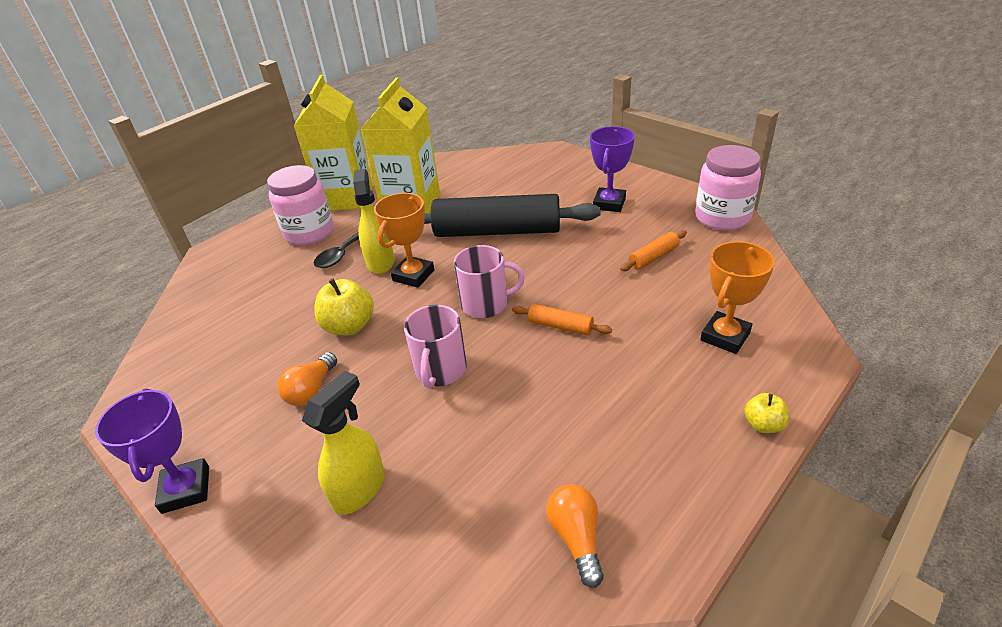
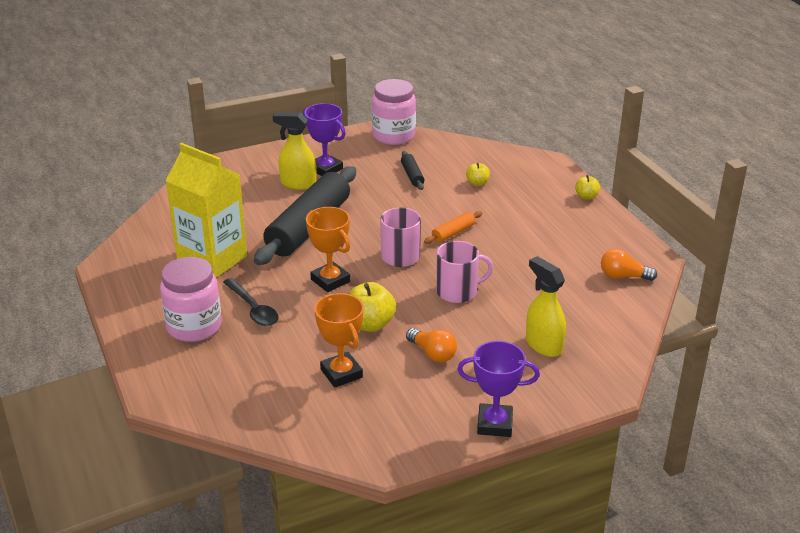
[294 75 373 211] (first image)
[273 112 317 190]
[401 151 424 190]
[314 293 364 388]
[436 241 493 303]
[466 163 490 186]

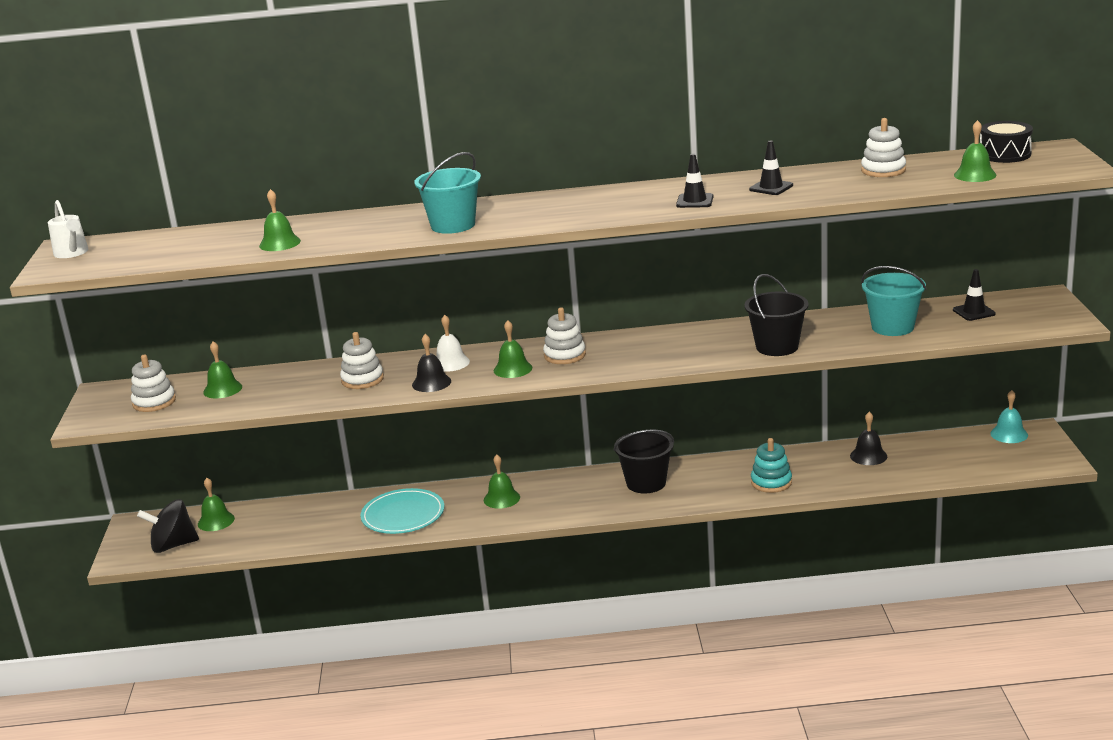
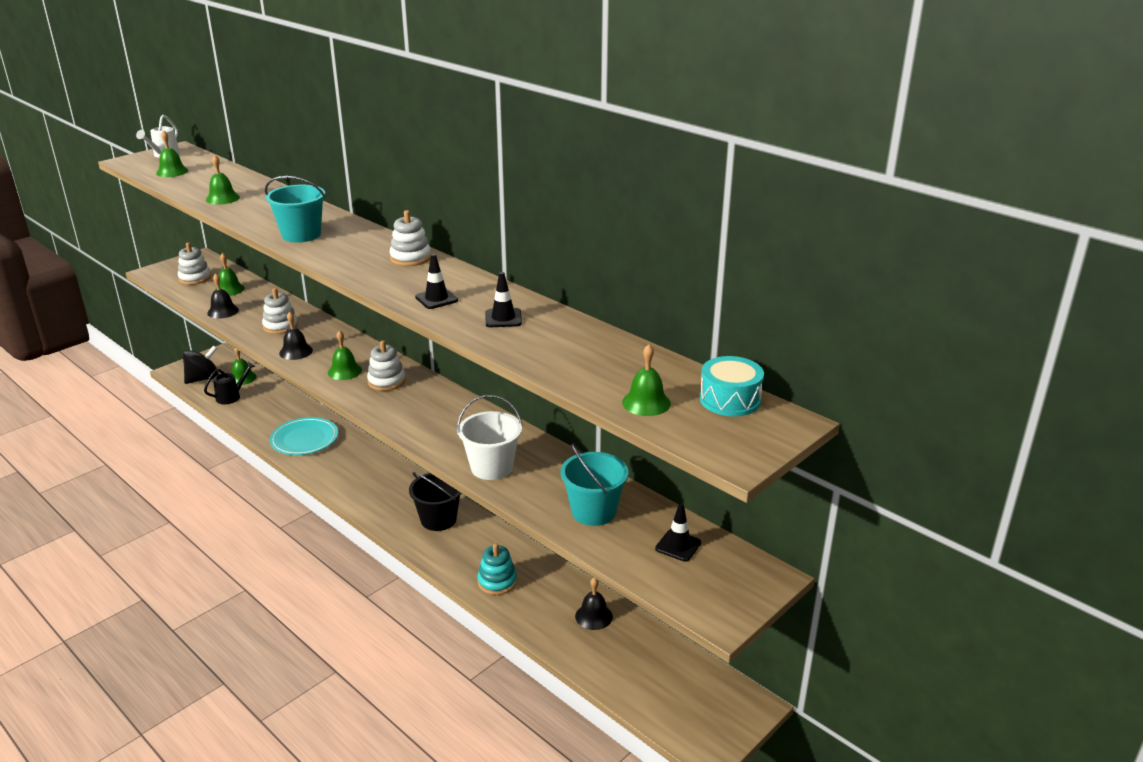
[390 210 431 266]
[700 356 764 416]
[457 395 523 480]
[436 315 470 372] (first image)
[990 390 1028 443] (first image)
[156 130 188 177]
[182 345 219 384]
[207 273 239 319]
[204 362 255 404]

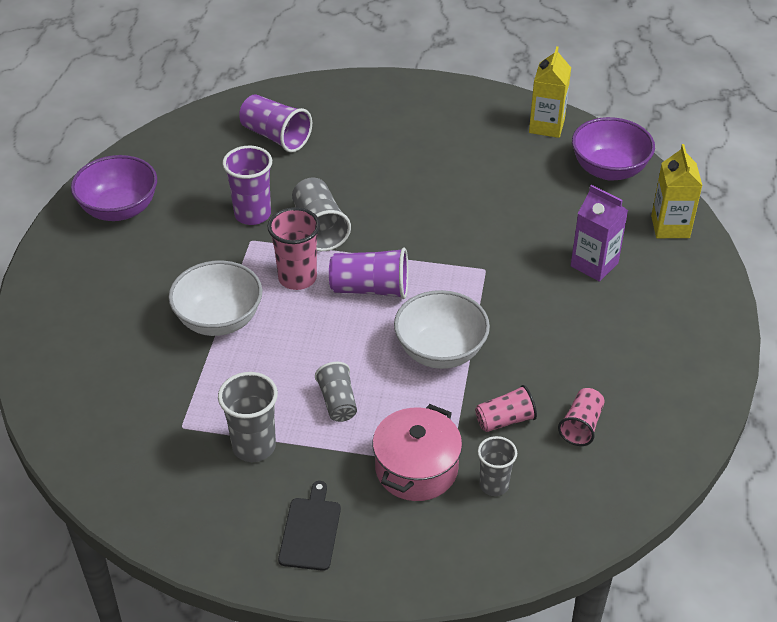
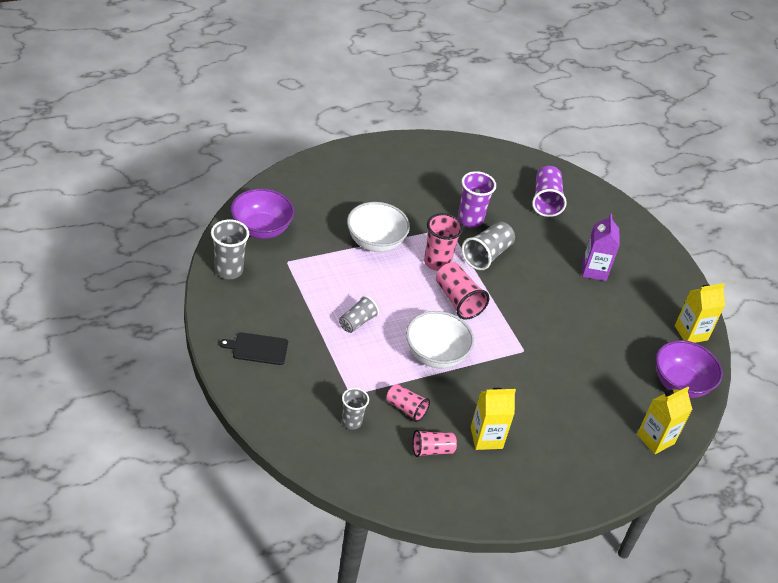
[231 188 294 239]
[582 214 620 281]
[436 262 489 320]
[211 219 249 279]
[372 404 462 501] (first image)
[219 332 288 365]
[471 388 516 450]

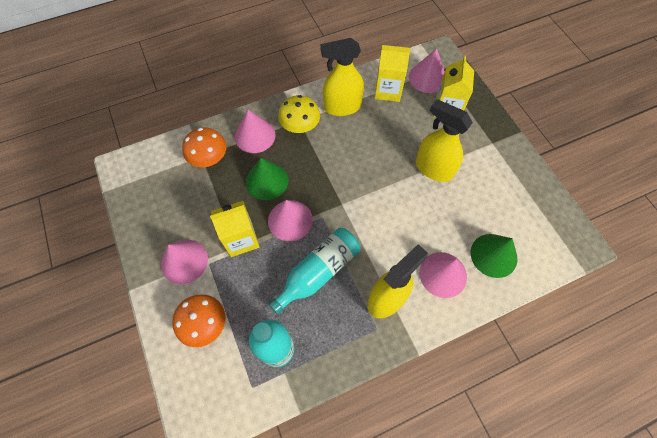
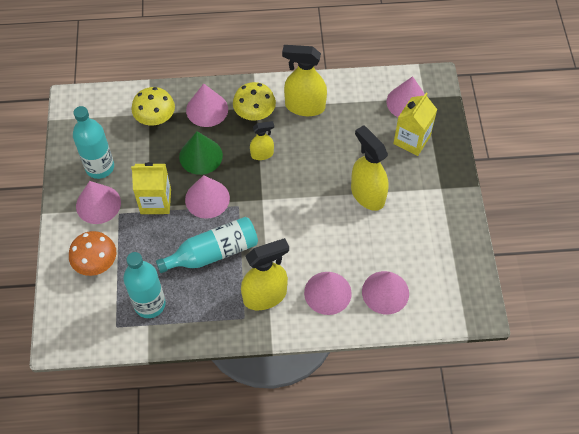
[375 45 411 102] (first image)
[131 87 175 125]
[362 271 409 314]
[73 106 114 179]
[250 121 274 160]

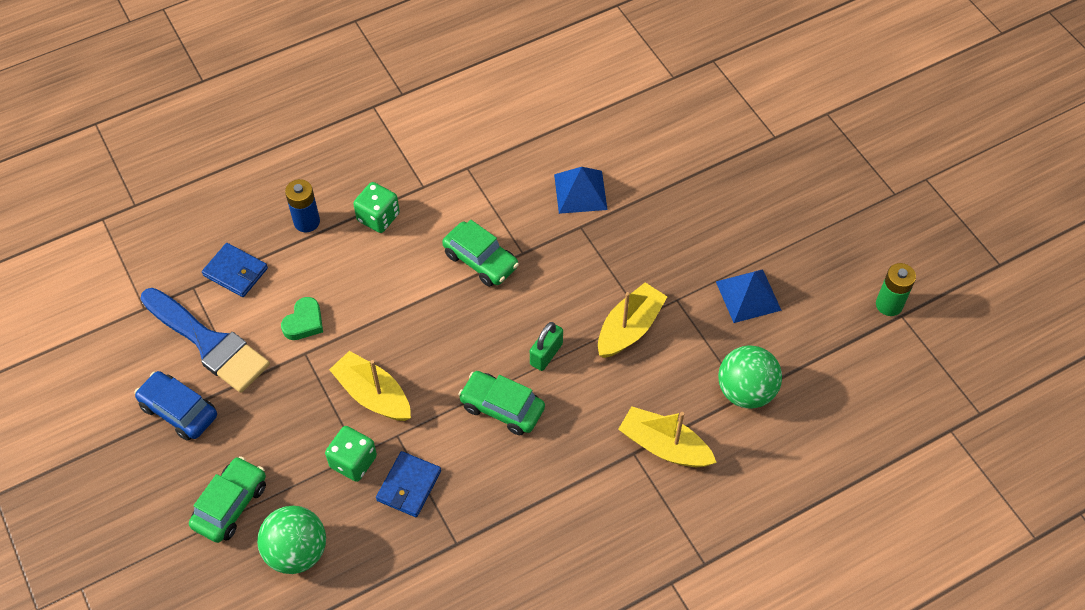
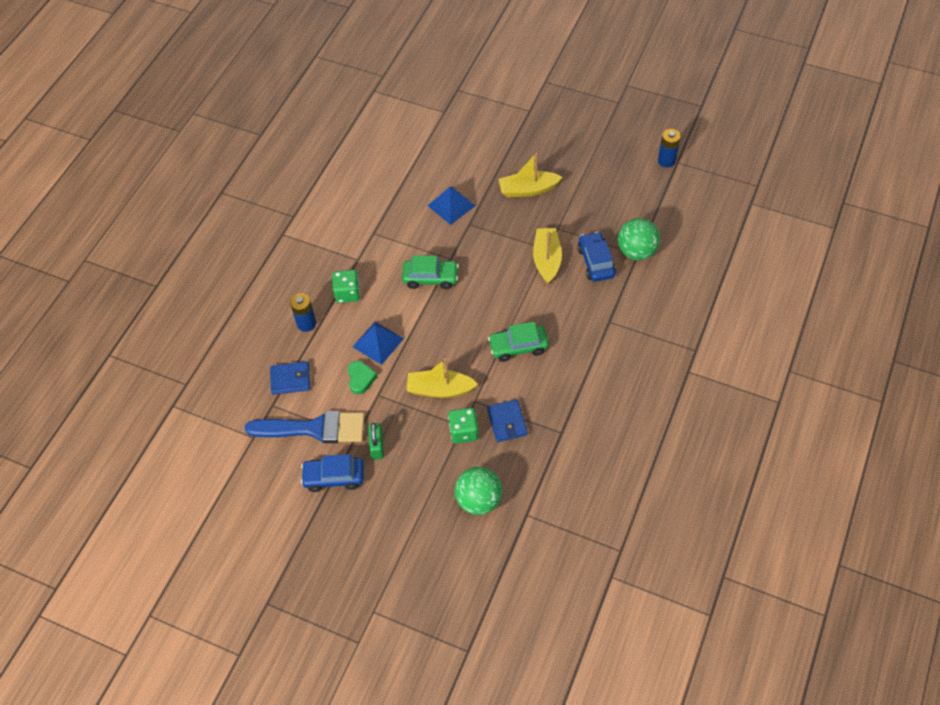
[658 129 681 168]
[353 321 404 365]
[368 423 384 460]
[499 152 562 197]
[189 456 266 543] (first image)
[577 231 616 282]

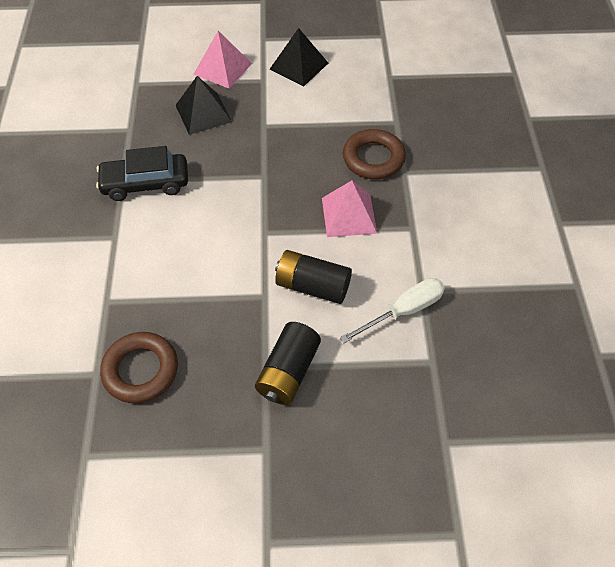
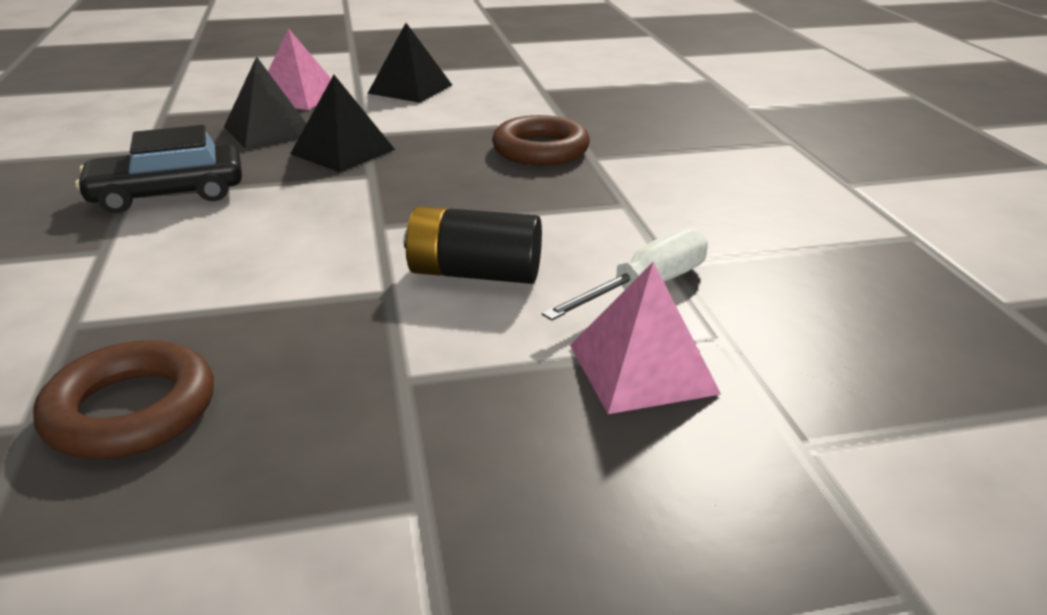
[570 262 721 414]
[255 322 321 405] (first image)
[290 75 395 172]

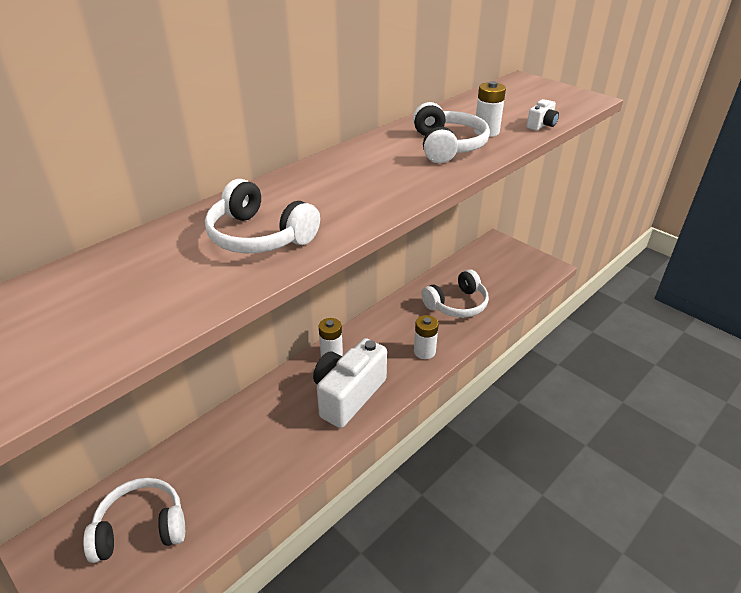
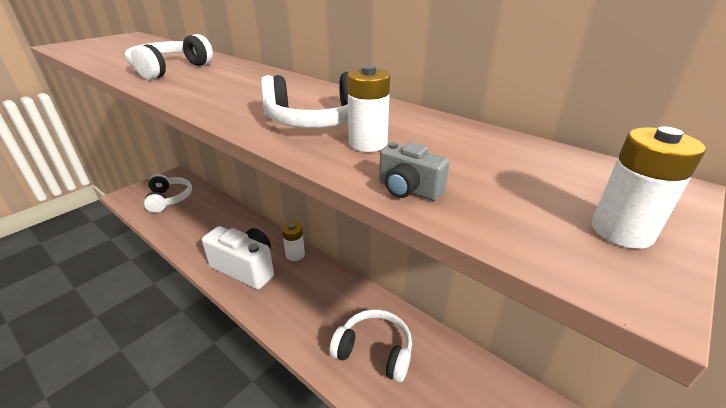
[379 142 450 201]
[329 309 412 382]
[592 126 706 249]

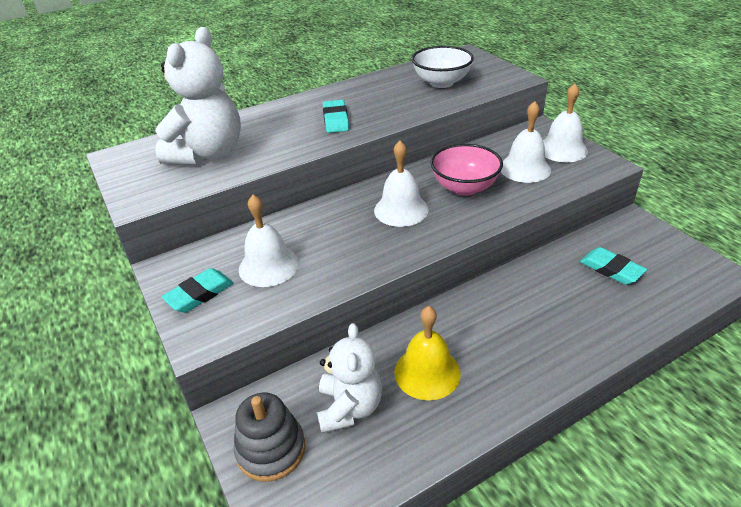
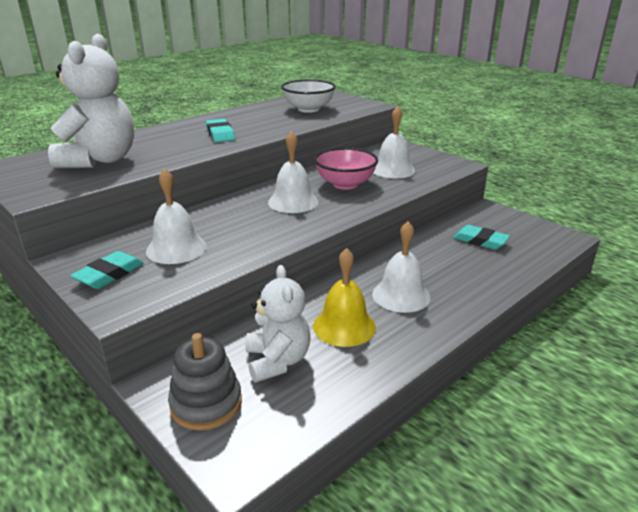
[372 221 431 313]

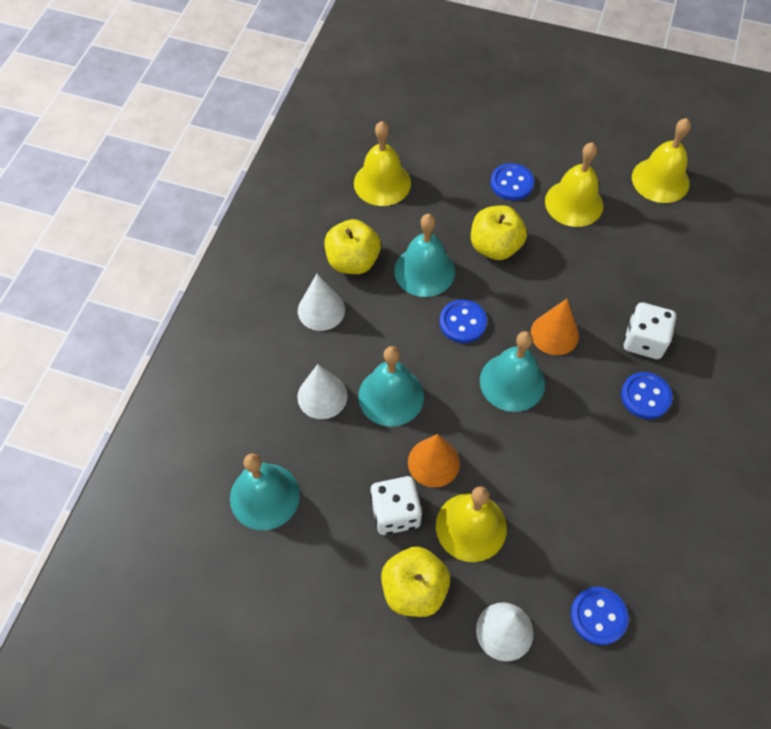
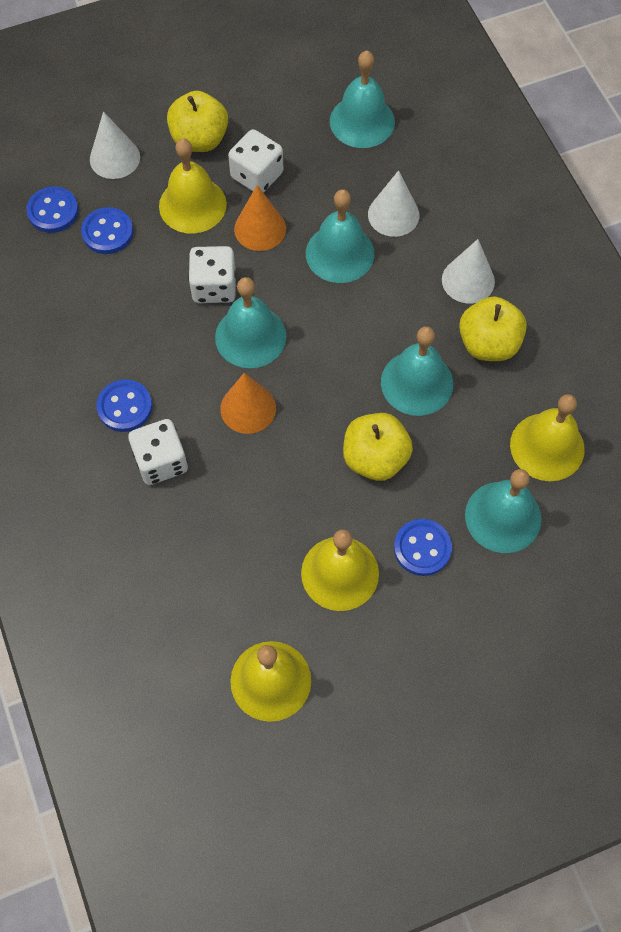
[81 207 133 254]
[188 246 236 303]
[465 469 542 553]

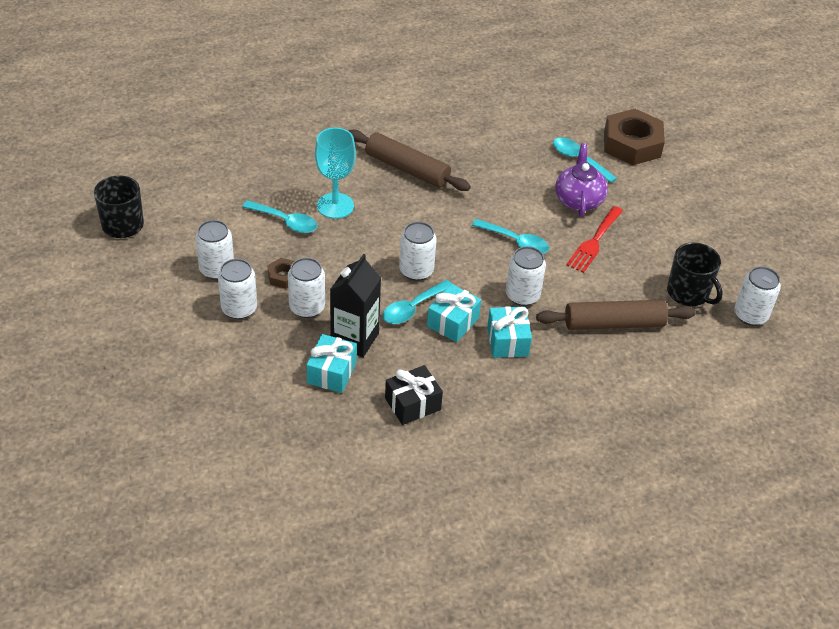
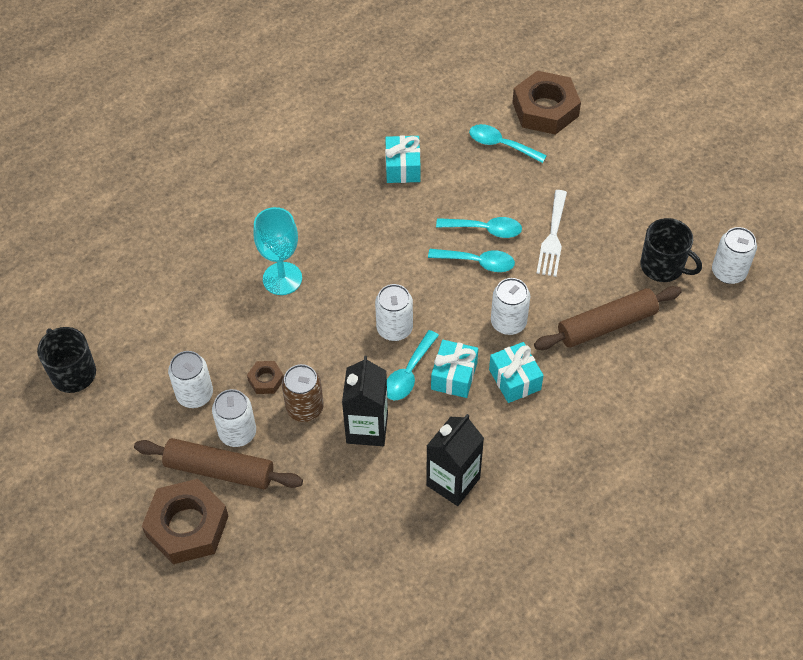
[134 438 303 489]
[555 143 608 217] (first image)
[436 217 522 238]
[536 190 567 277]
[282 364 324 422]
[385 135 421 183]
[426 414 484 506]
[142 479 229 564]

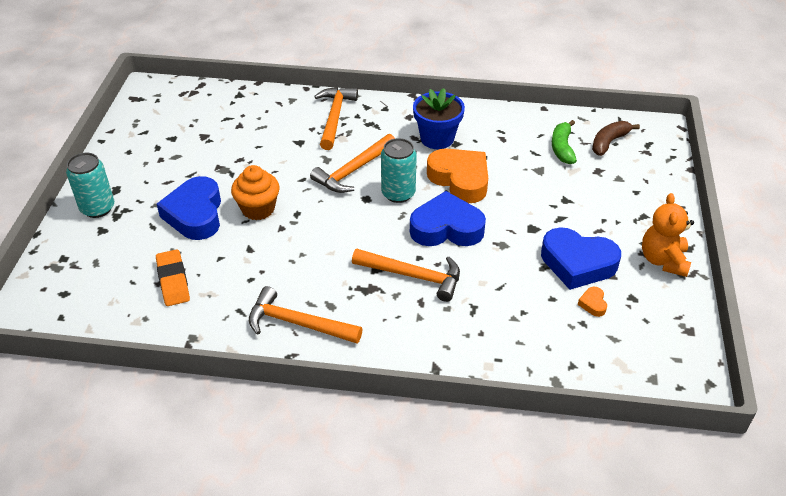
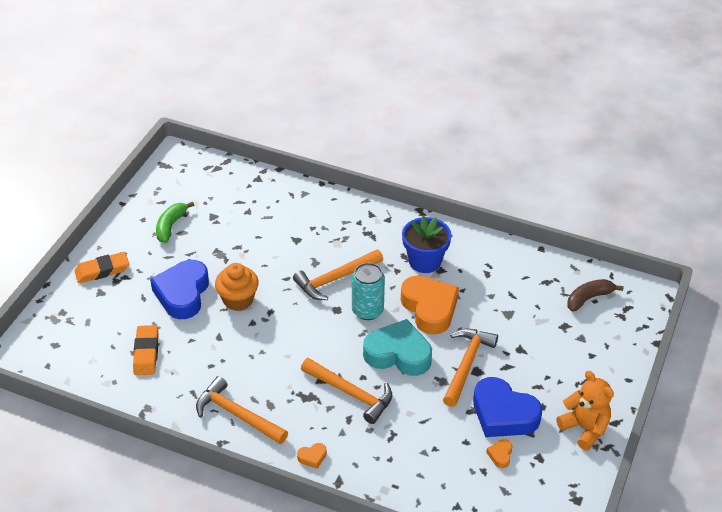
[443 329 498 407]
[156 202 194 243]
[74 252 129 283]
[363 319 432 376]
[556 371 614 451]
[297 443 327 469]

